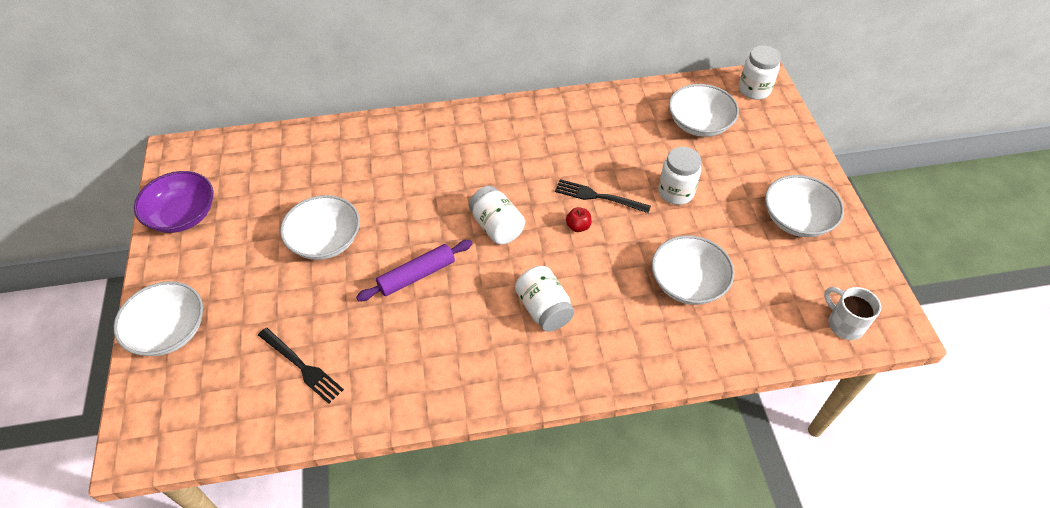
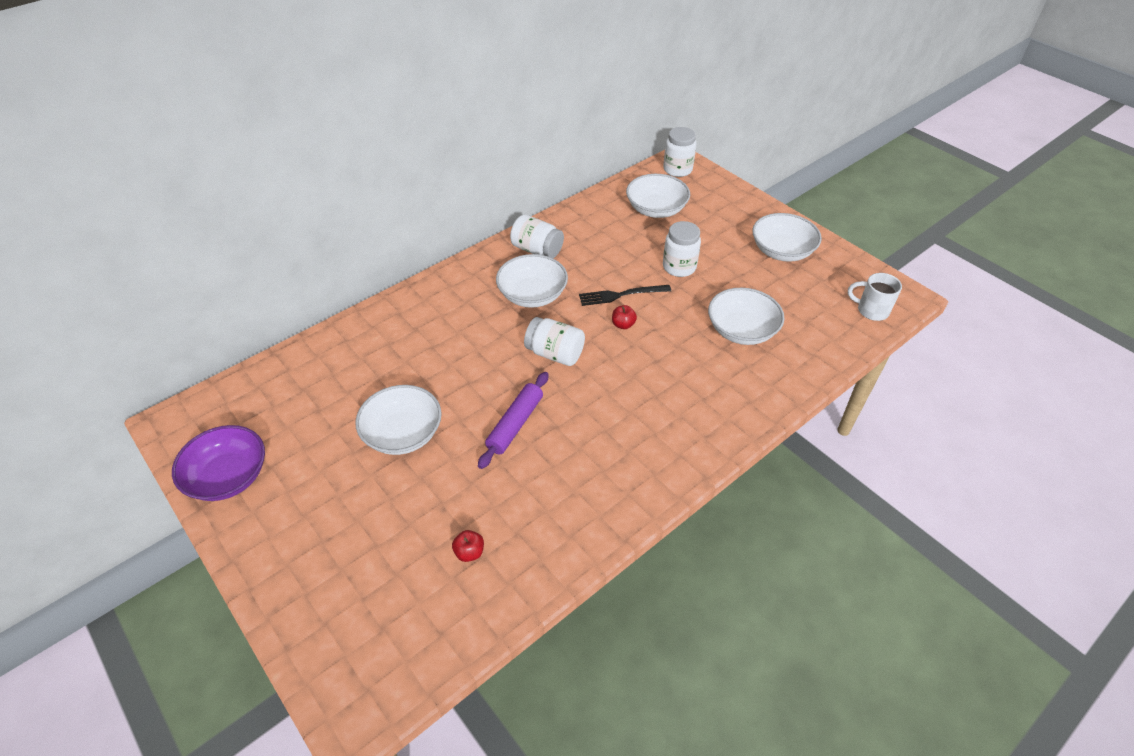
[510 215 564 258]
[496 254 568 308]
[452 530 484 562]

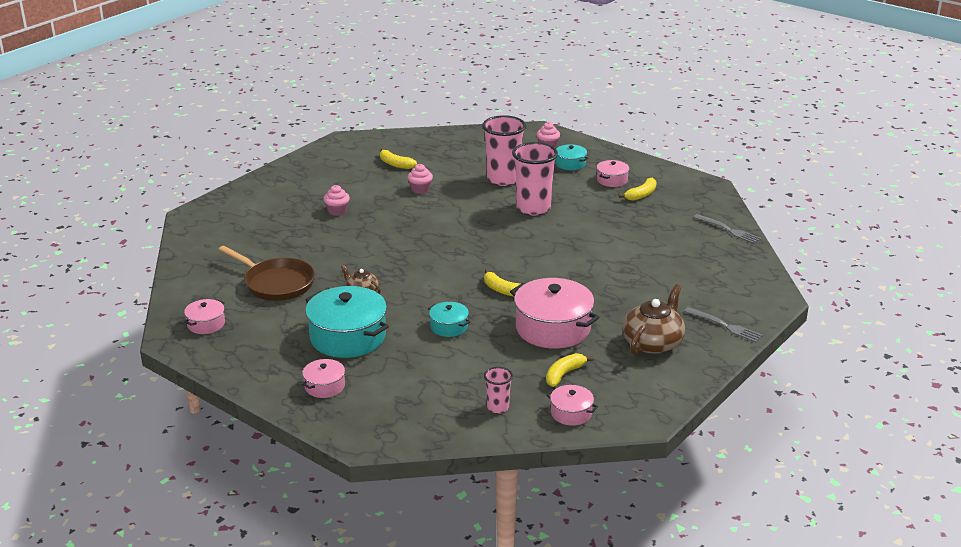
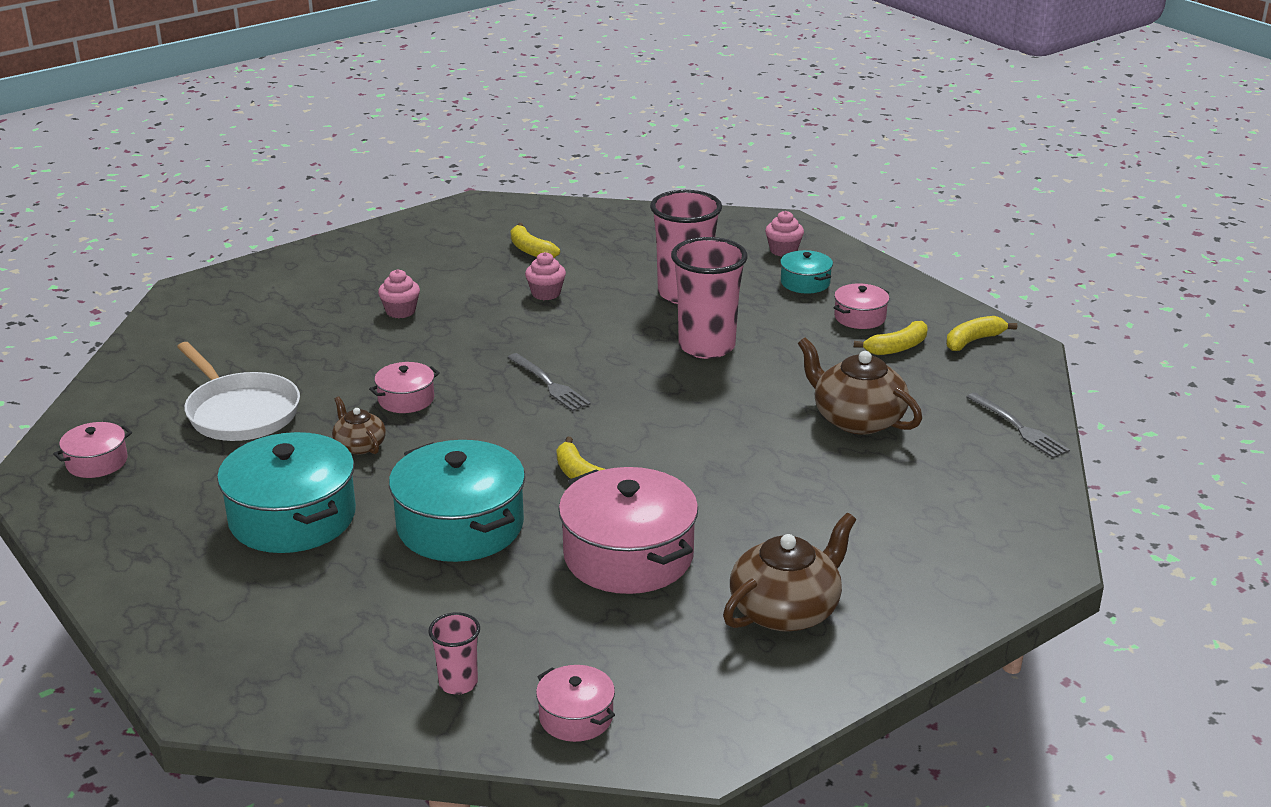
[177 342 300 441]
[389 440 525 562]
[507 353 591 411]
[946 316 1017 351]
[369 362 440 413]
[798 337 922 435]

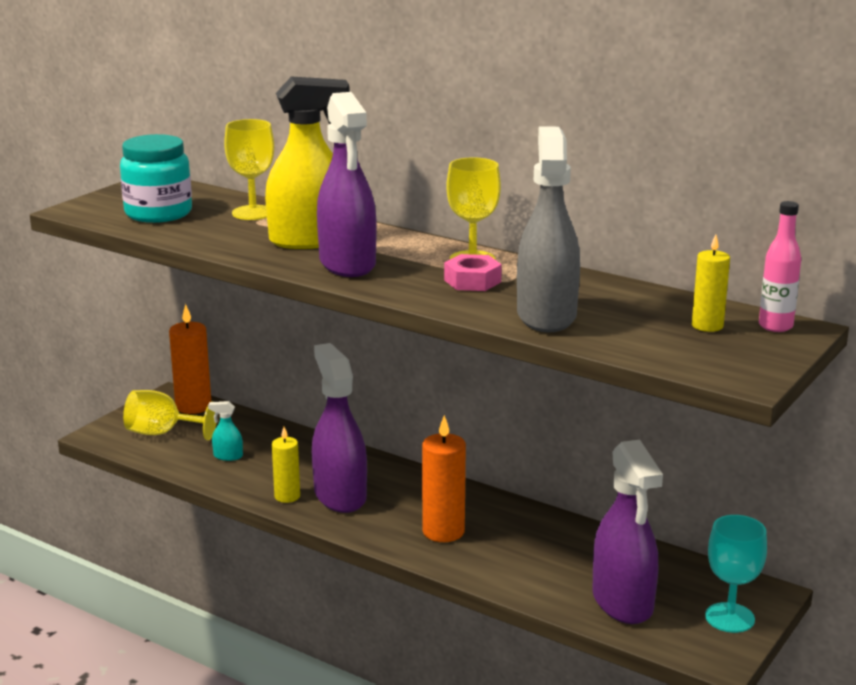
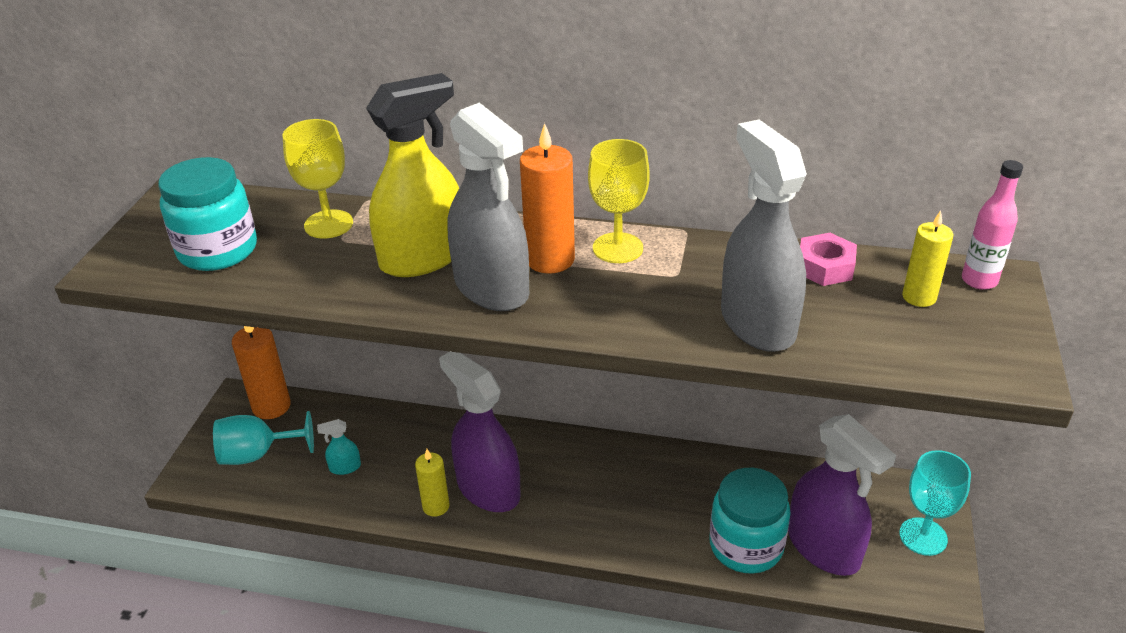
[448 103 529 311]
[800 233 857 286]
[213 411 314 465]
[520 123 575 274]
[709 468 791 574]

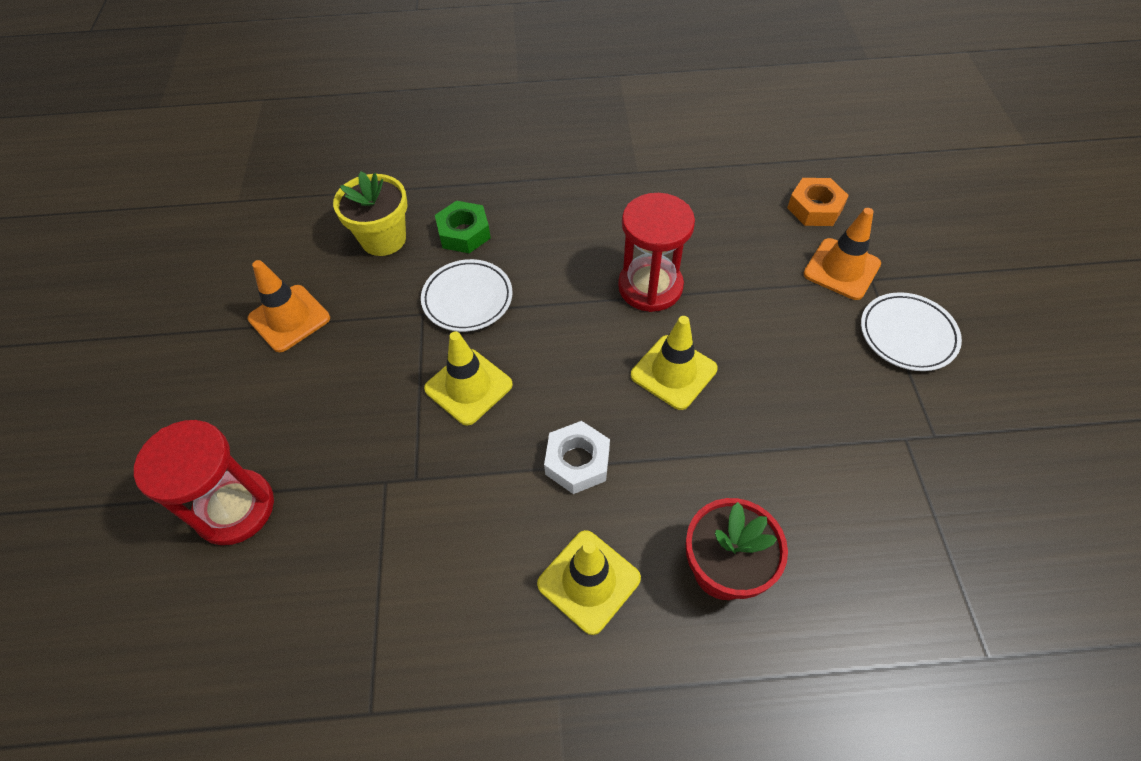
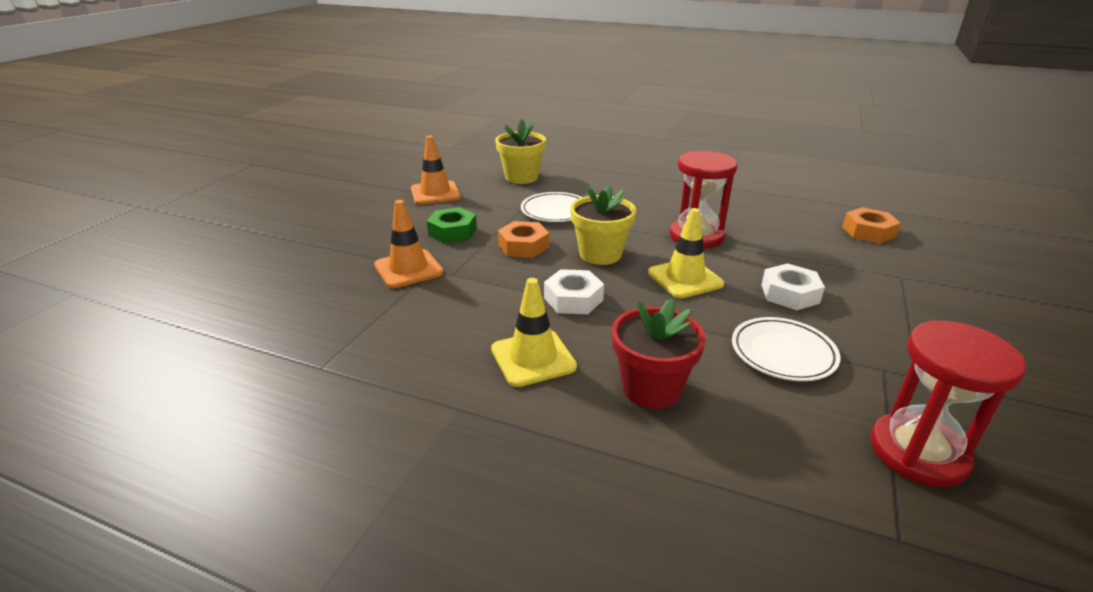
[427 207 477 243]
[374 200 444 288]
[732 317 840 381]
[498 221 549 258]
[871 320 1026 487]
[570 185 636 265]
[761 263 825 310]

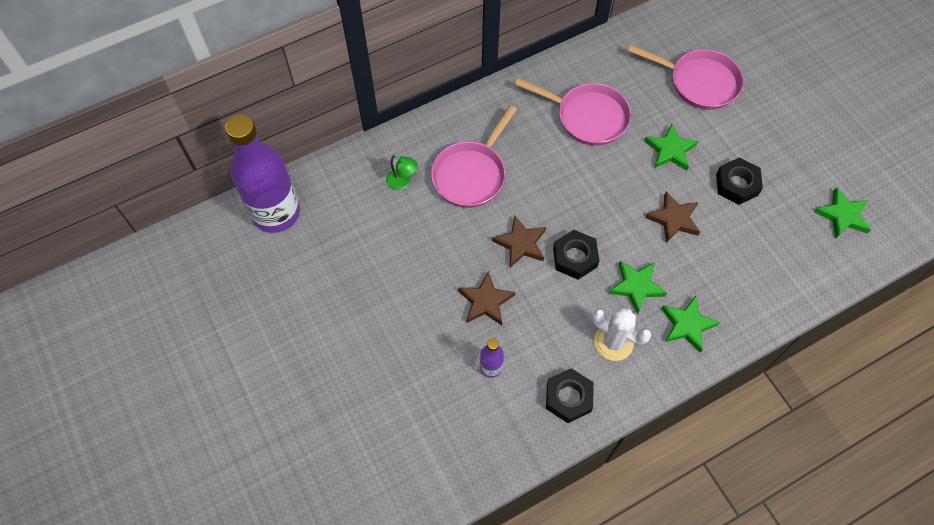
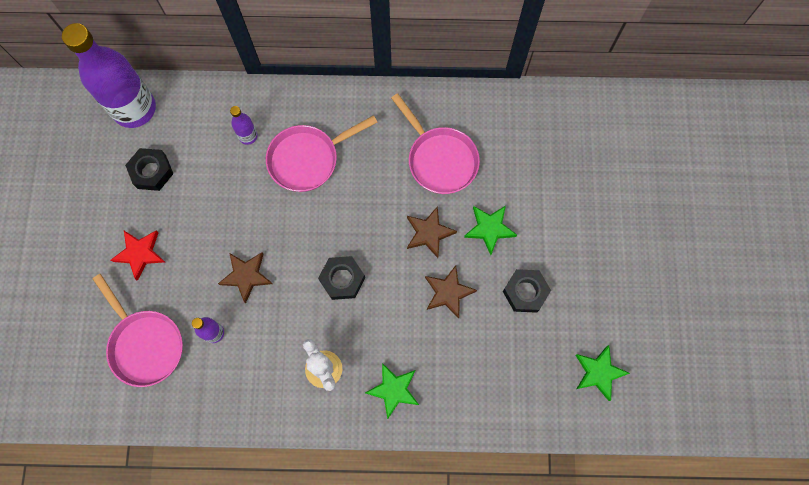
[93 274 183 387]
[230 106 258 145]
[407 206 457 258]
[608 261 667 314] (first image)
[125 148 174 191]
[111 231 165 281]

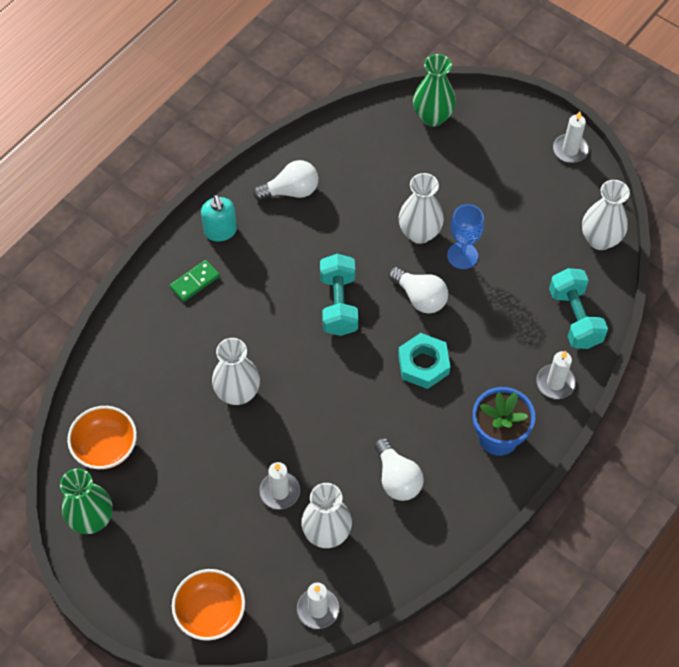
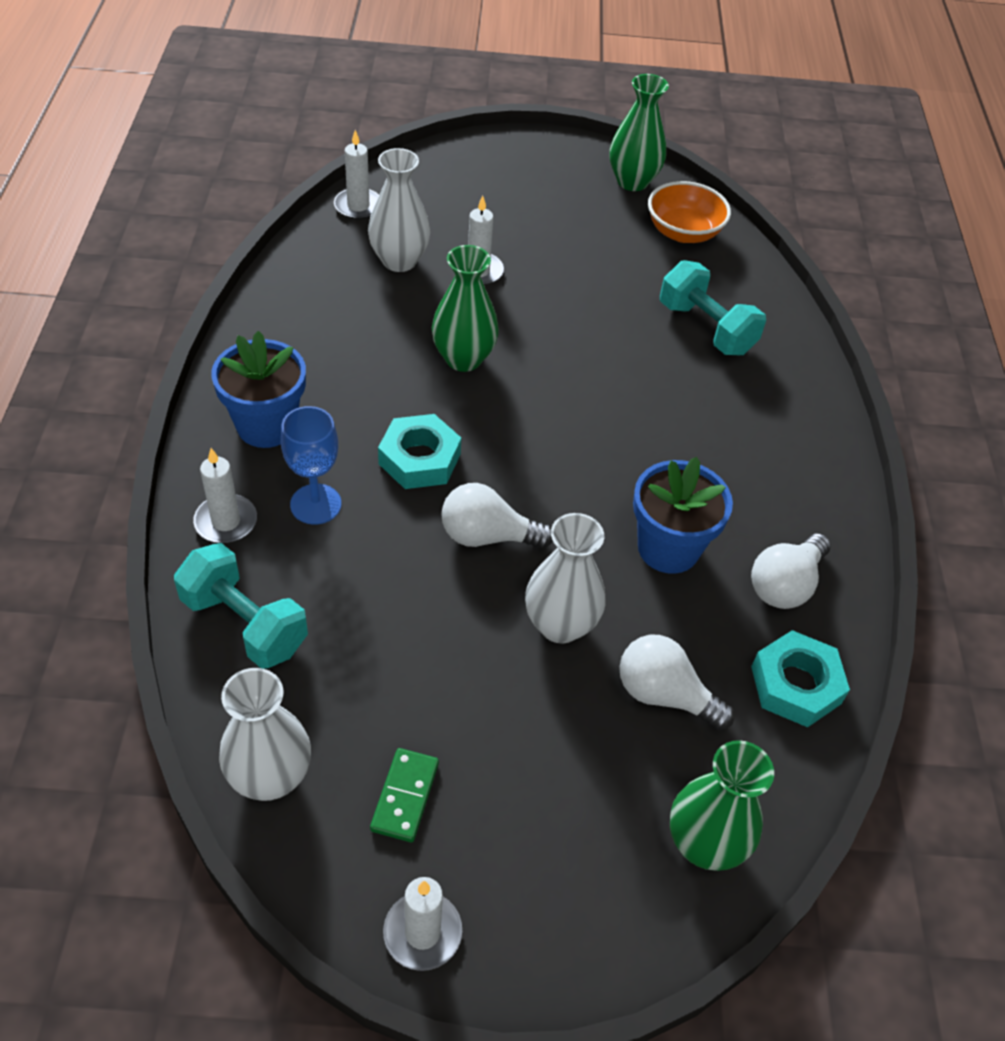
[201 195 237 241] (first image)
[281 406 341 525]
[660 260 766 355]
[370 748 439 842]
[212 338 260 405] (first image)
[619 635 734 730]
[172 569 245 641] (first image)
[432 245 499 372]
[633 457 733 574]
[751 630 850 727]

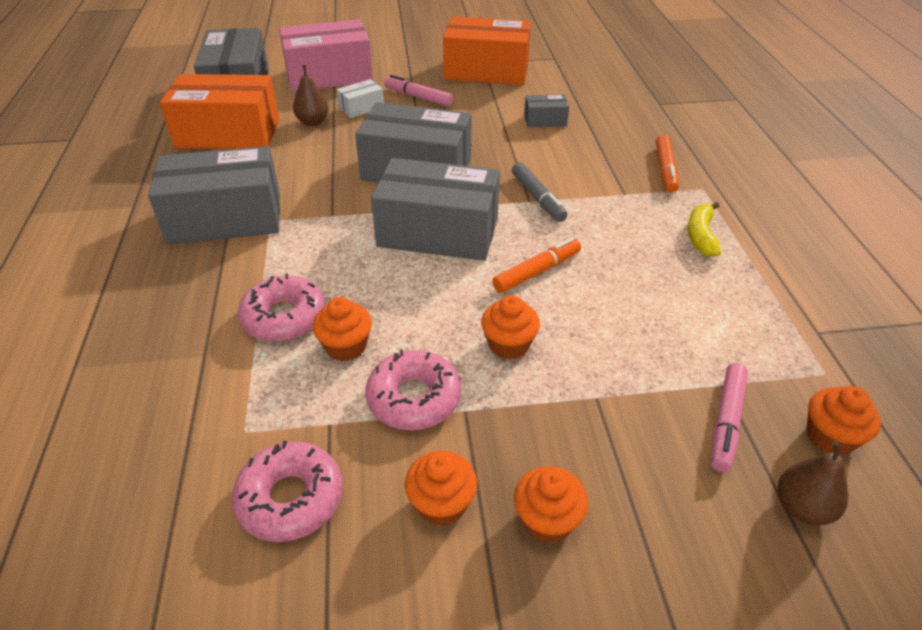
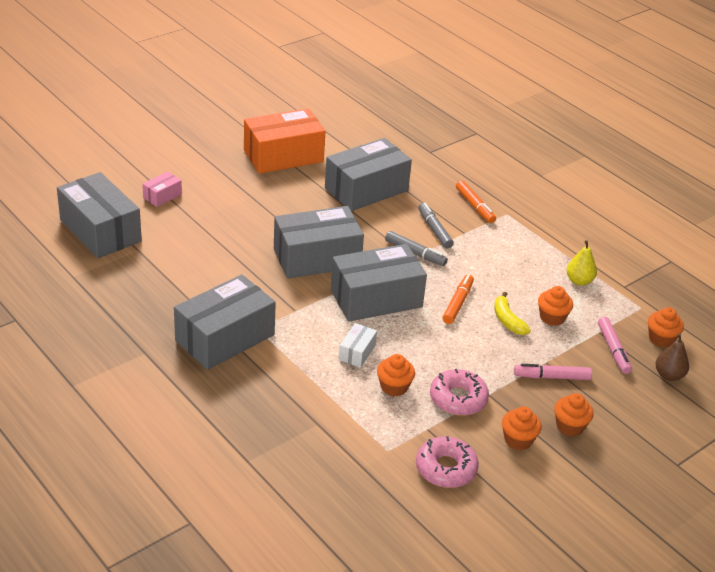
[142 171 182 207]
[293 65 329 126] (first image)
[160 74 279 149] (first image)
[514 364 592 380]
[339 323 377 368]
[325 138 412 211]
[494 292 531 335]
[238 274 325 341] (first image)
[538 286 573 326]
[418 203 454 249]
[566 240 597 286]

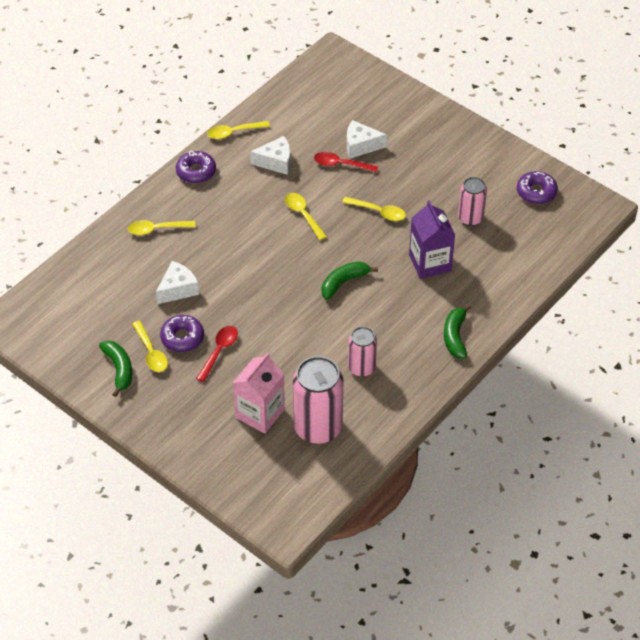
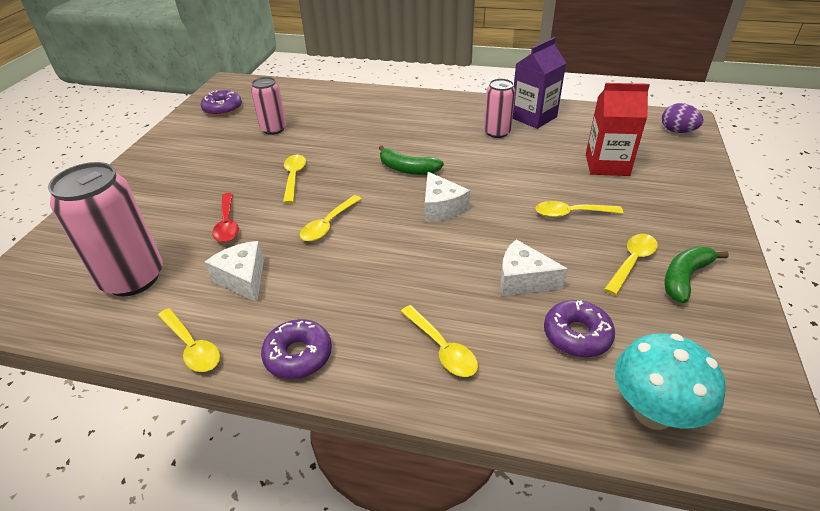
[425 172 470 222]
[513 37 566 129]
[444 304 472 358] (first image)
[544 300 615 357]
[536 201 623 218]
[586 83 650 176]
[48 162 163 296]
[662 103 703 133]
[615 333 726 430]

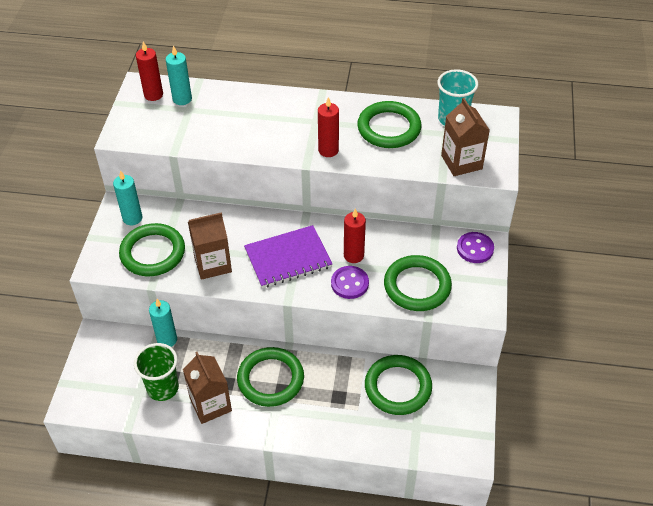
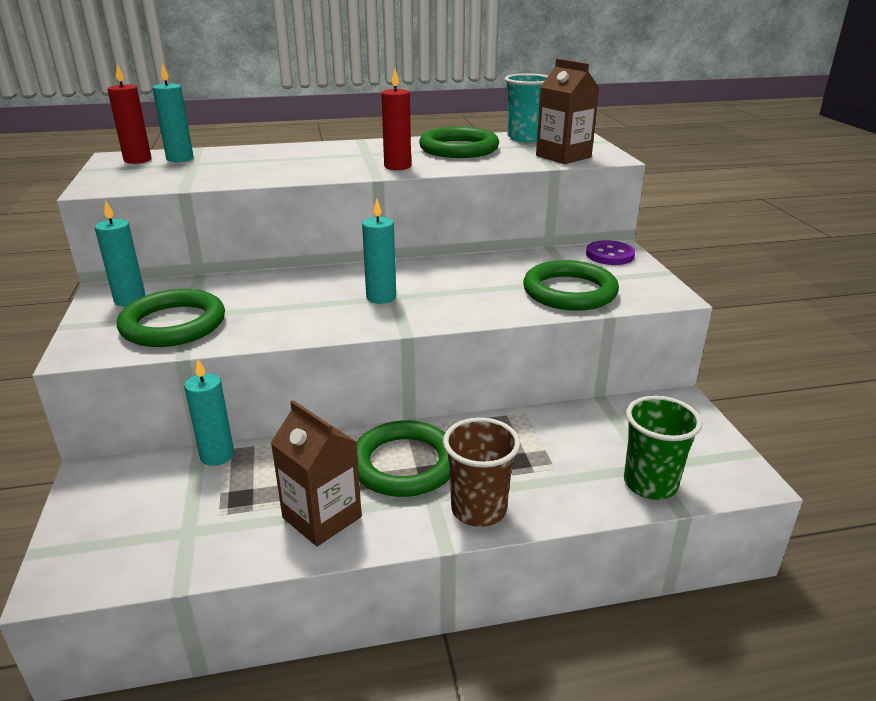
[344 208 366 263] (first image)
[188 212 232 280] (first image)
[362 199 396 304]
[331 266 369 299] (first image)
[624 395 702 500]
[365 355 432 415] (first image)
[443 417 520 527]

